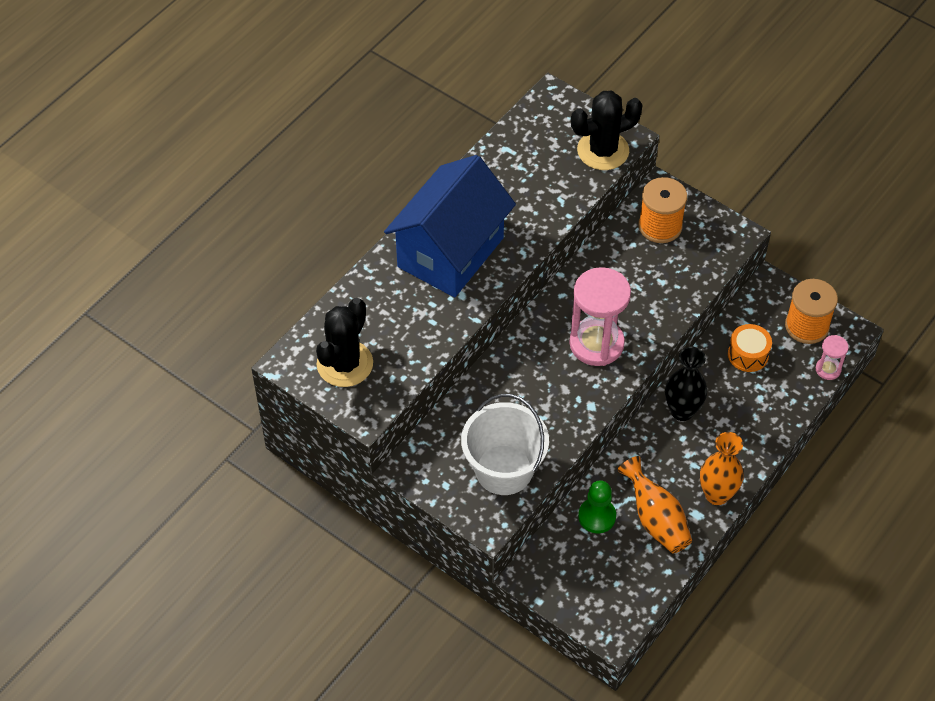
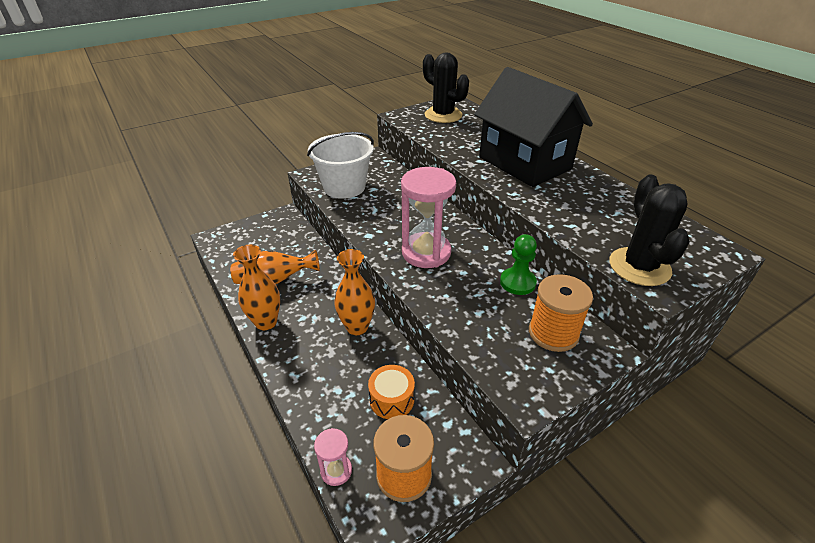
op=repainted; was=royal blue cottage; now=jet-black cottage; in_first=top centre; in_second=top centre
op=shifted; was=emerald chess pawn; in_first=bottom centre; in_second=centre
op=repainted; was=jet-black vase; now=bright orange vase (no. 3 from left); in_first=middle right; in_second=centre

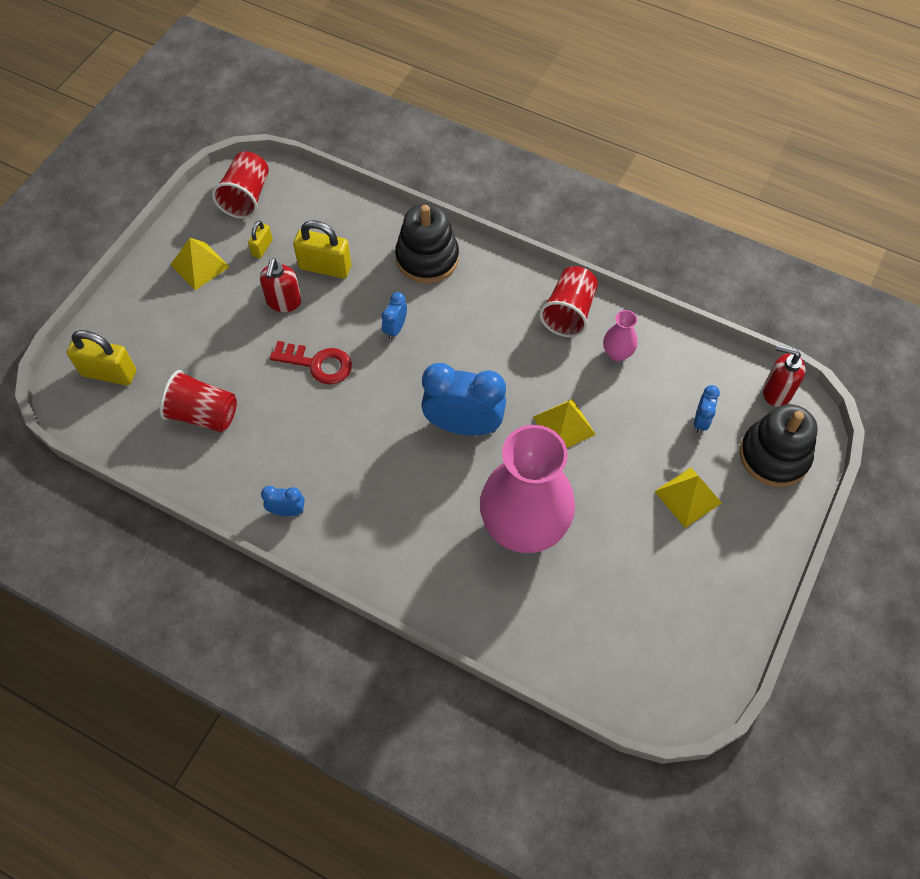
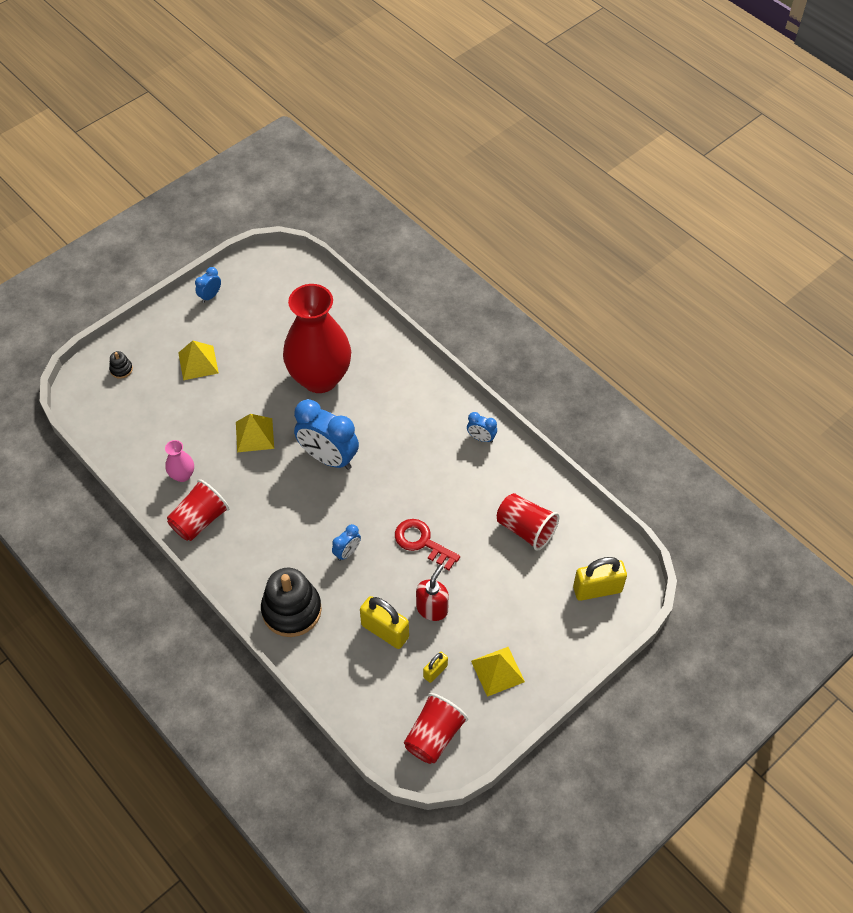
op=rotated; was=bright yellow padlock (no. 1 from left in the first image); in_first=middle left; in_second=middle right; clockwise=-45
op=repainted; was=pink vase (no. 1 from left); now=scarlet vase; in_first=centre; in_second=centre
op=shifted; was=royal blue clock (no. 4 from left in the first image); now=royal blue clock (no. 1 from left); in_first=middle right; in_second=top left
op=scaled; was=jet-black stacking rings (no. 2 from left in the first image); in_first=middle right; in_second=middle left; ratio=0.43
op=gone; was=scarlet pump bottle (no. 2 from left); in_first=middle right

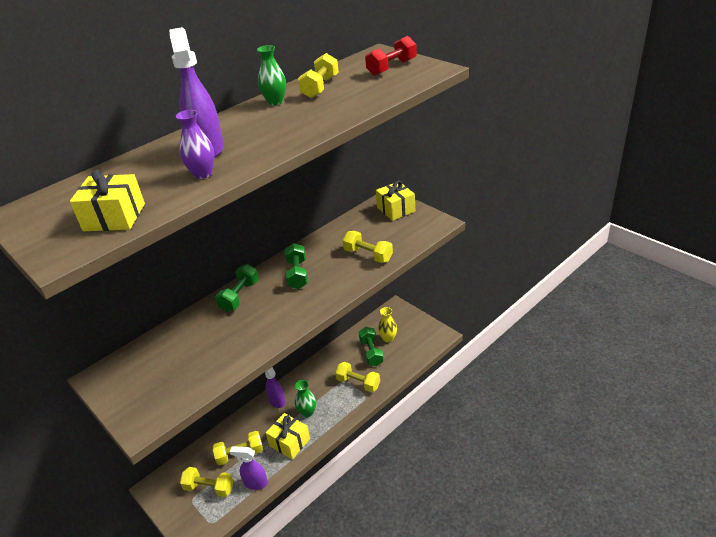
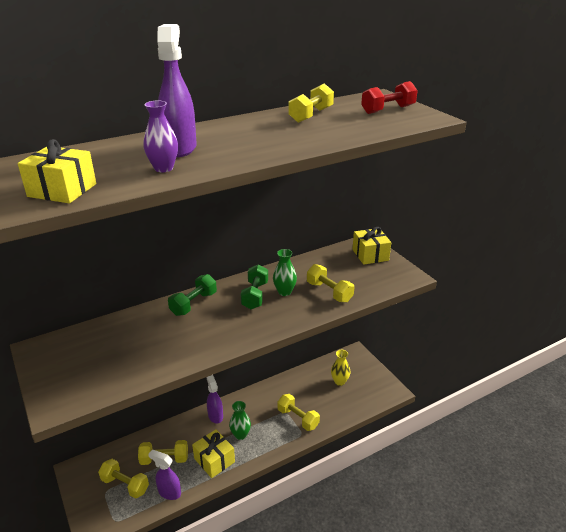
op=shifted; was=emerald vase (no. 1 from left in the first image); now=emerald vase (no. 2 from left); in_first=top centre; in_second=centre
op=gone; was=emerald dumbbell (no. 3 from left); in_first=centre

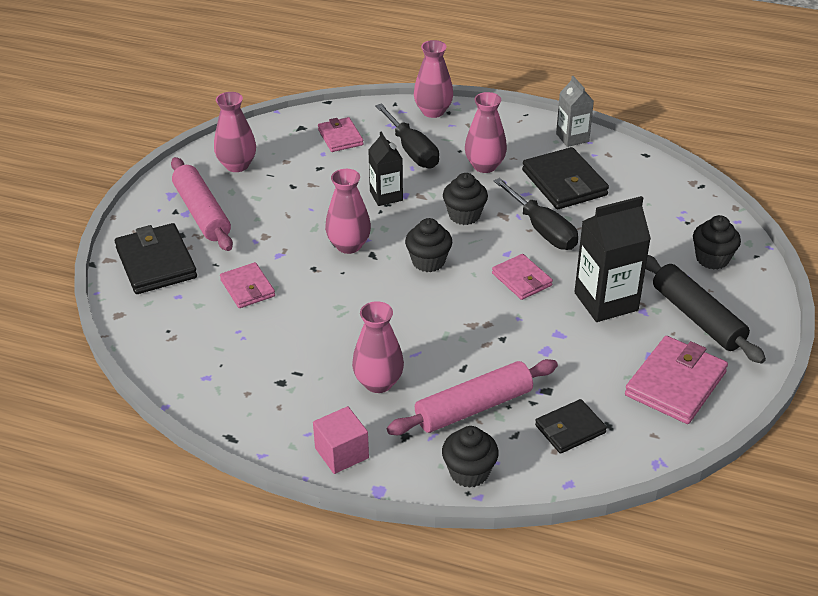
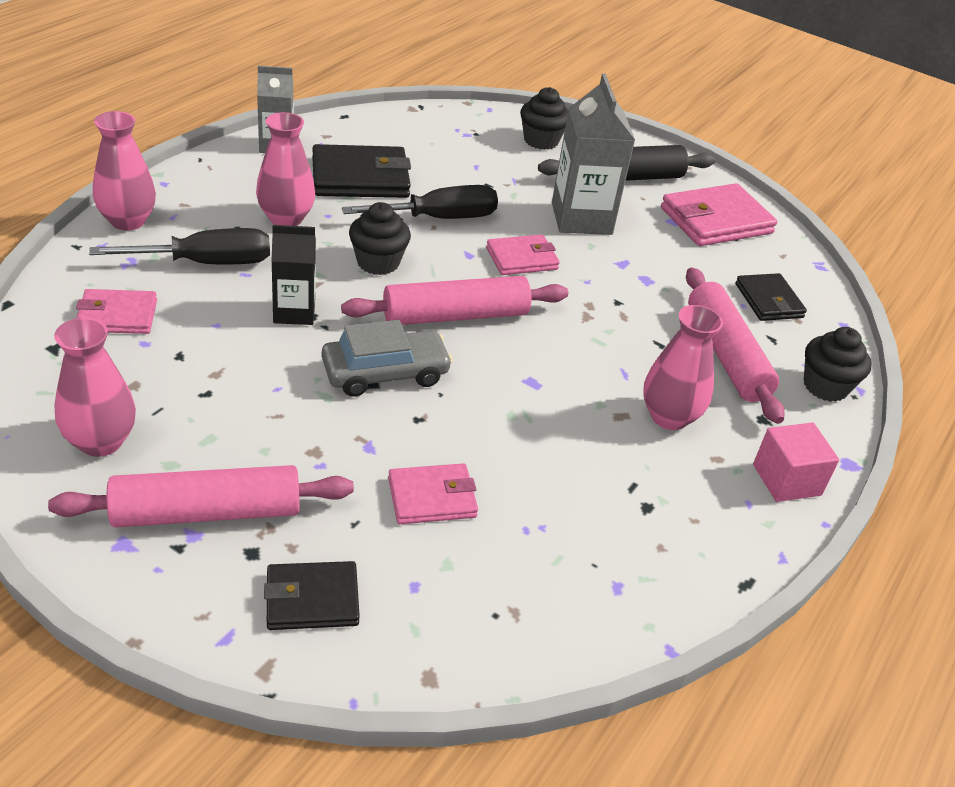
op=scaled; was=jet-black billfold (no. 1 from left); in_first=middle left; in_second=bottom left; ratio=0.61
op=swapped; was=pink vase (no. 2 from left); now=grey automobile; in_first=centre; in_second=centre
op=swapped; was=jet-black muffin (no. 1 from left); now=pink dough roller (no. 2 from left); in_first=centre; in_second=centre
op=repainted; was=jet-black juice carton (no. 2 from left); now=grey juice carton (no. 2 from left); in_first=middle right; in_second=top centre
op=rotated; was=pink billfold (no. 4 from left); in_first=middle right; in_second=top right; clockwise=-75

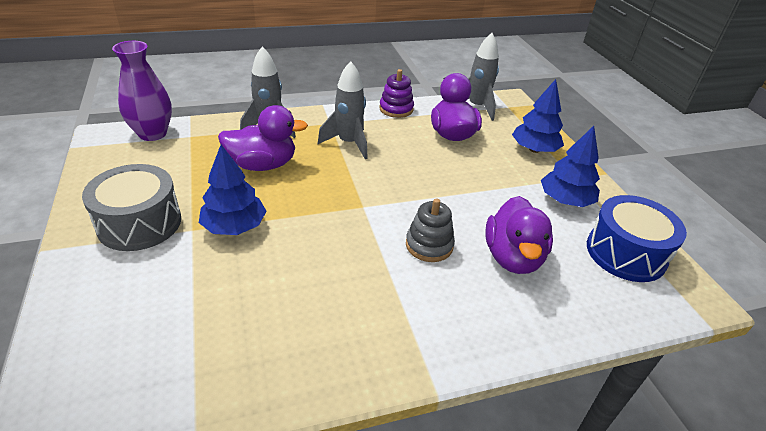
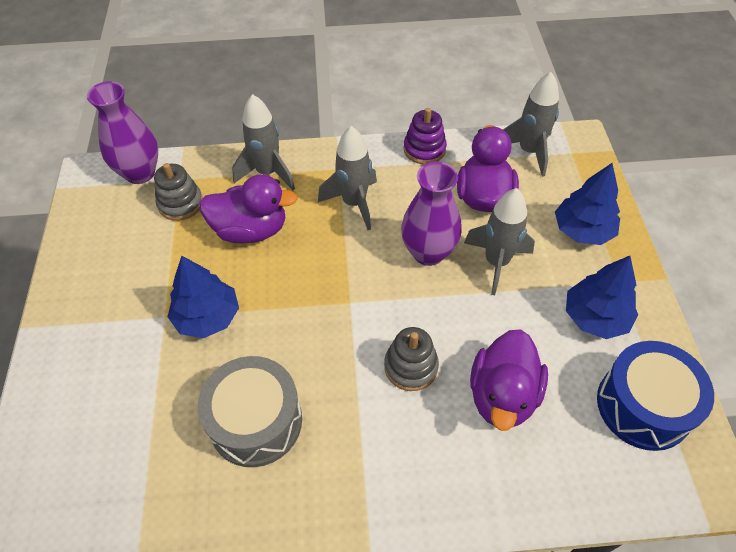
op=shifted; was=grey drum; in_first=middle left; in_second=bottom centre
op=new; now=grey stacking rings (no. 1 from left); in_second=middle left
op=new; now=violet vase (no. 2 from left); in_second=centre
op=new; now=grey toy rocket (no. 3 from left); in_second=middle right

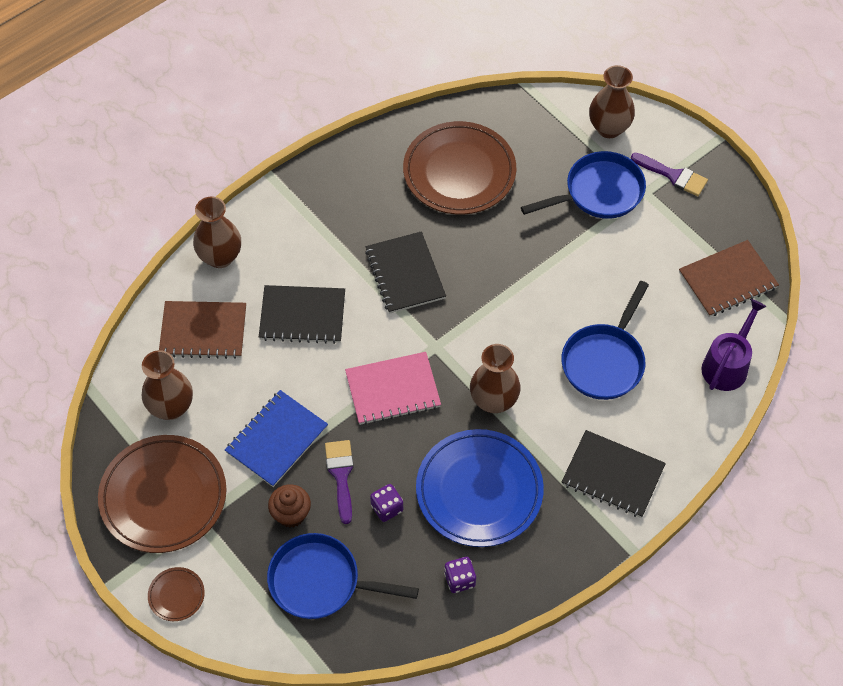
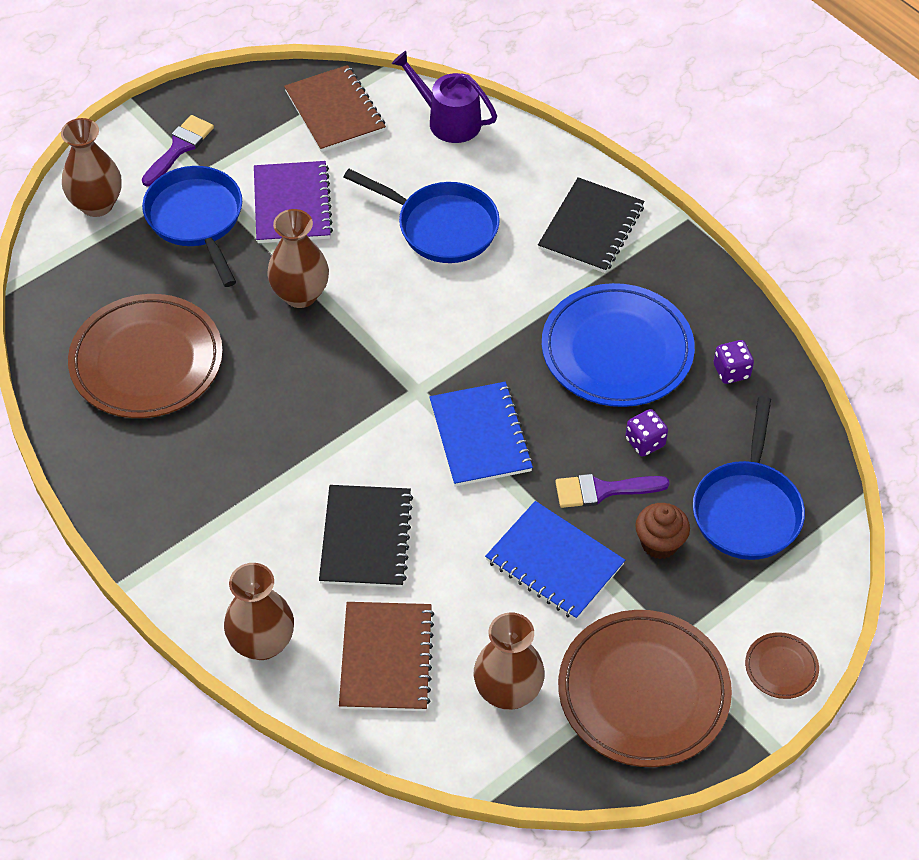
op=repainted; was=pink exercise book; now=royal blue exercise book (no. 1 from left); in_first=centre; in_second=centre
op=gone; was=jet-black exercise book (no. 2 from left); in_first=centre
op=shifted; was=brown vase (no. 3 from left); in_first=centre; in_second=top left
op=new; now=violet exercise book; in_second=top left

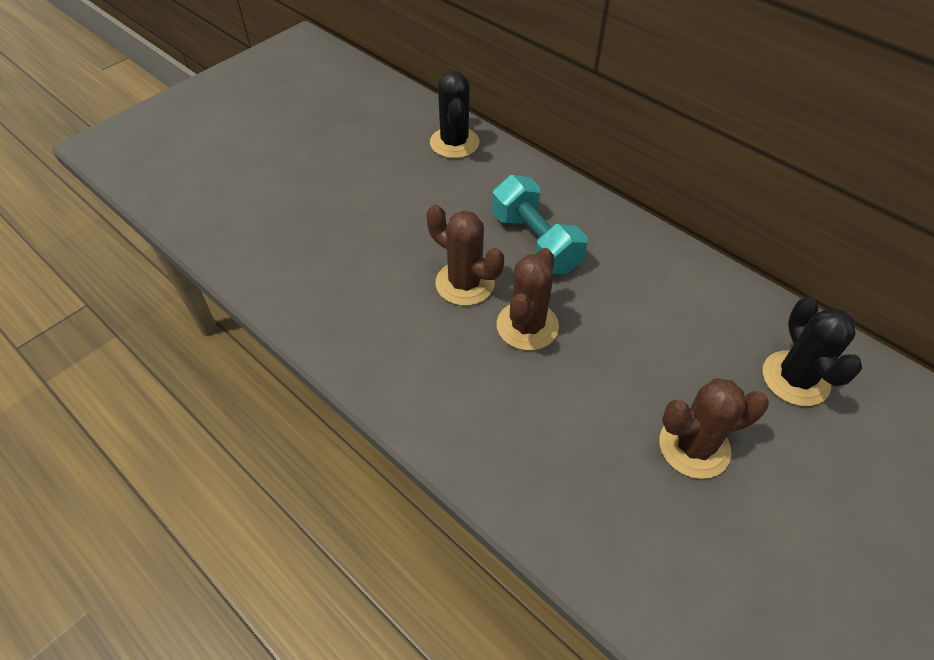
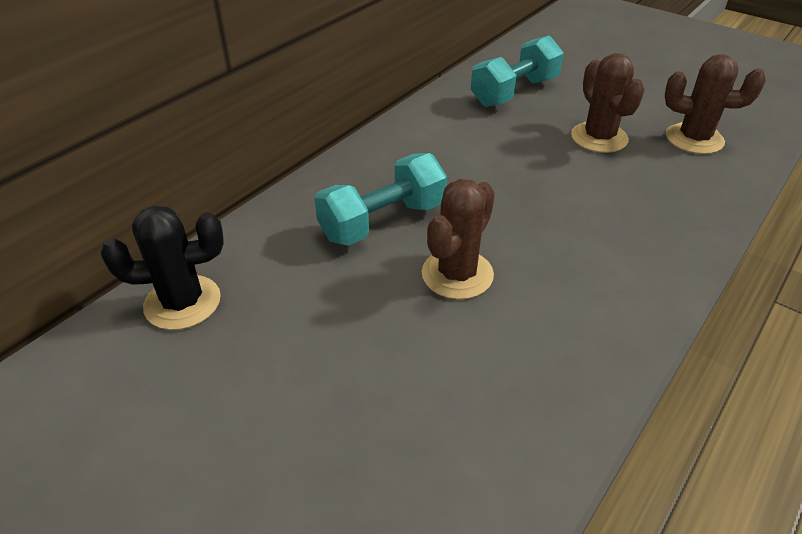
op=shifted; was=brown prickly plant (no. 2 from left in the first image); now=brown prickly plant (no. 3 from left); in_first=centre; in_second=top right
op=swapped; was=jet-black prickly plant (no. 2 from left); now=teal dumbbell (no. 2 from left); in_first=middle right; in_second=top centre

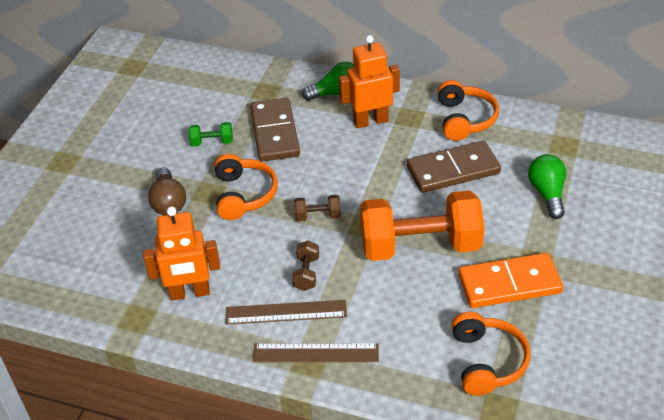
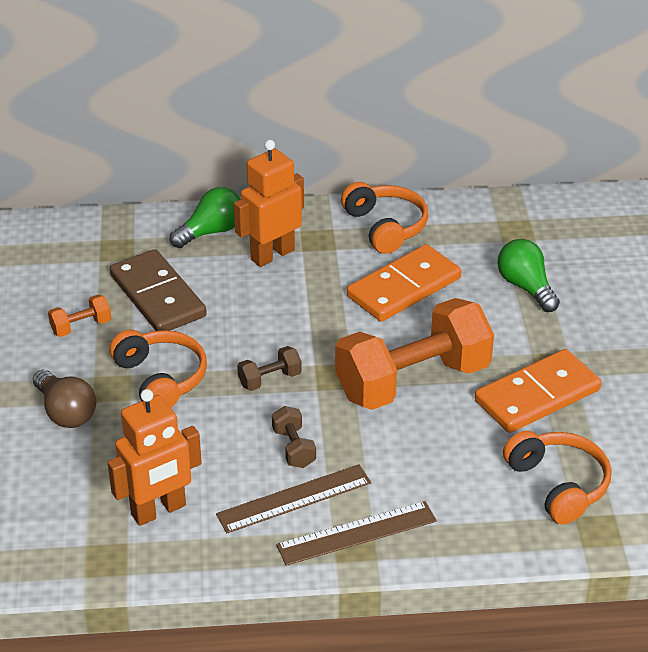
op=repainted; was=emerald dumbbell; now=bright orange dumbbell (no. 1 from left); in_first=top left; in_second=middle left
op=repainted; was=brown domino tile (no. 2 from left); now=bright orange domino tile (no. 1 from left); in_first=middle right; in_second=centre

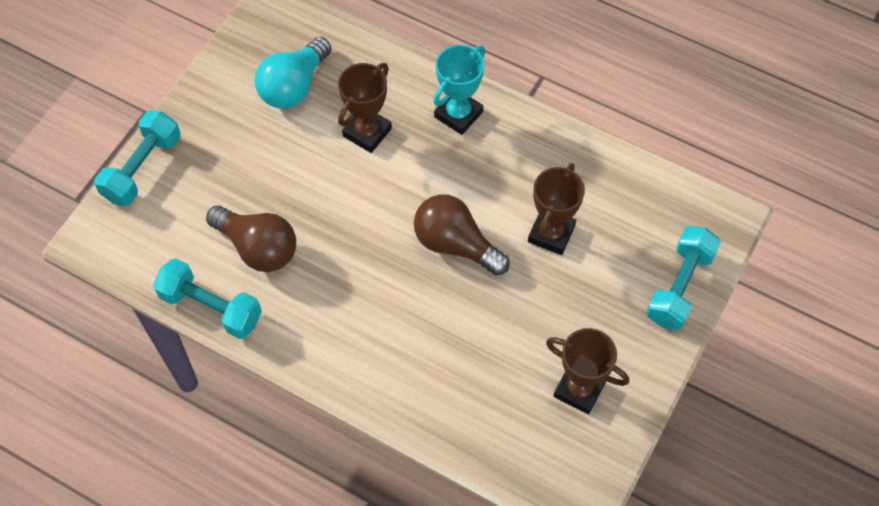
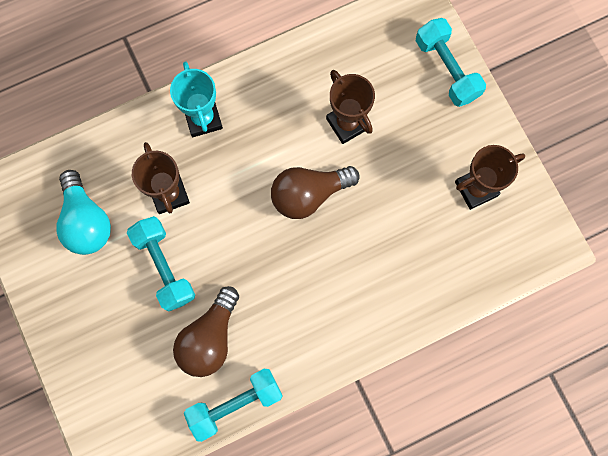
op=shifted; was=teal dumbbell (no. 1 from left); in_first=top left; in_second=middle left
op=rotated; was=brown bulb (no. 1 from left); in_first=middle left; in_second=bottom centre; clockwise=135

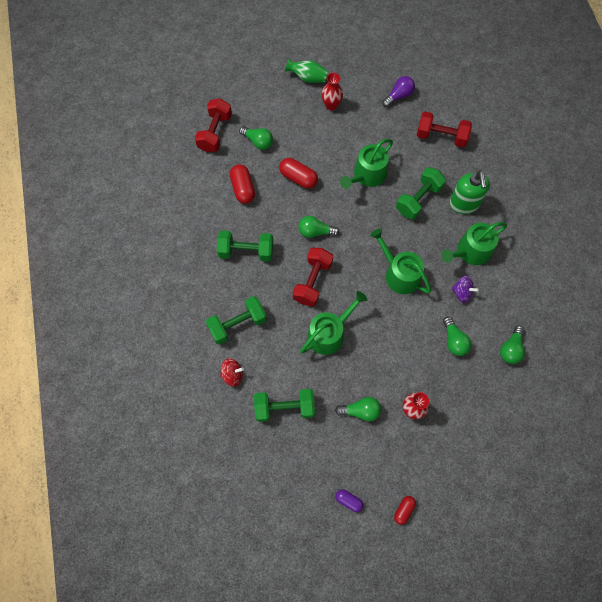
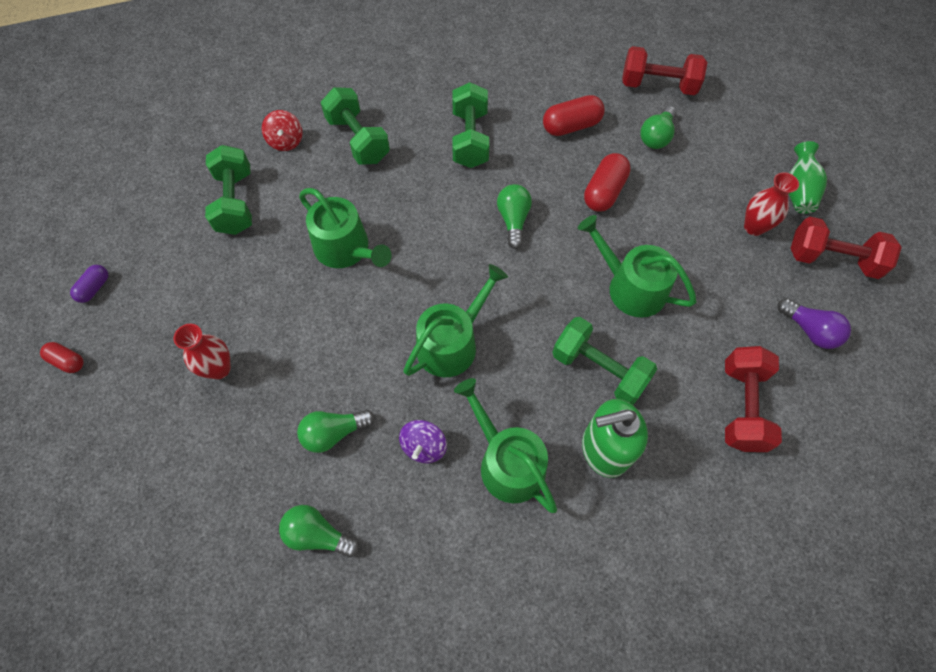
op=shifted; was=scarlet dumbbell (no. 2 from left in the first image); now=scarlet dumbbell (no. 3 from left); in_first=centre; in_second=middle right
op=gone; was=emerald bulb (no. 3 from left); in_first=bottom centre

